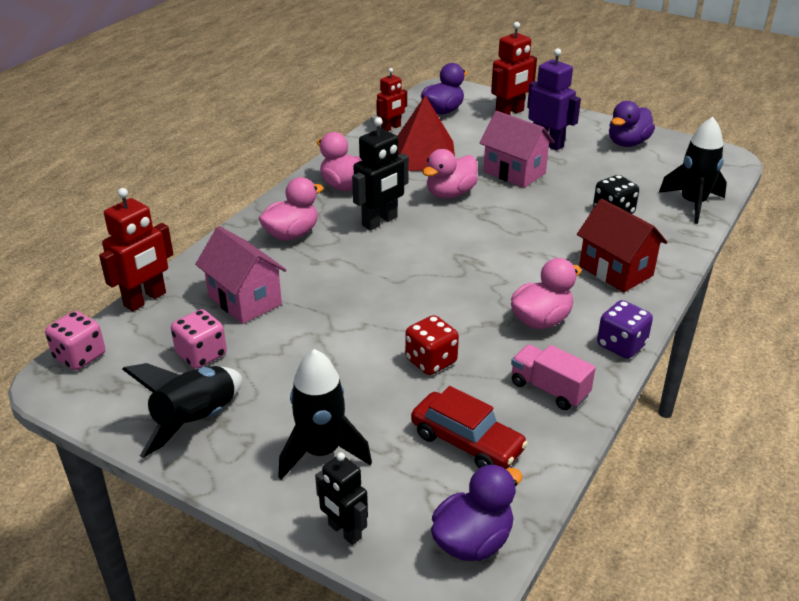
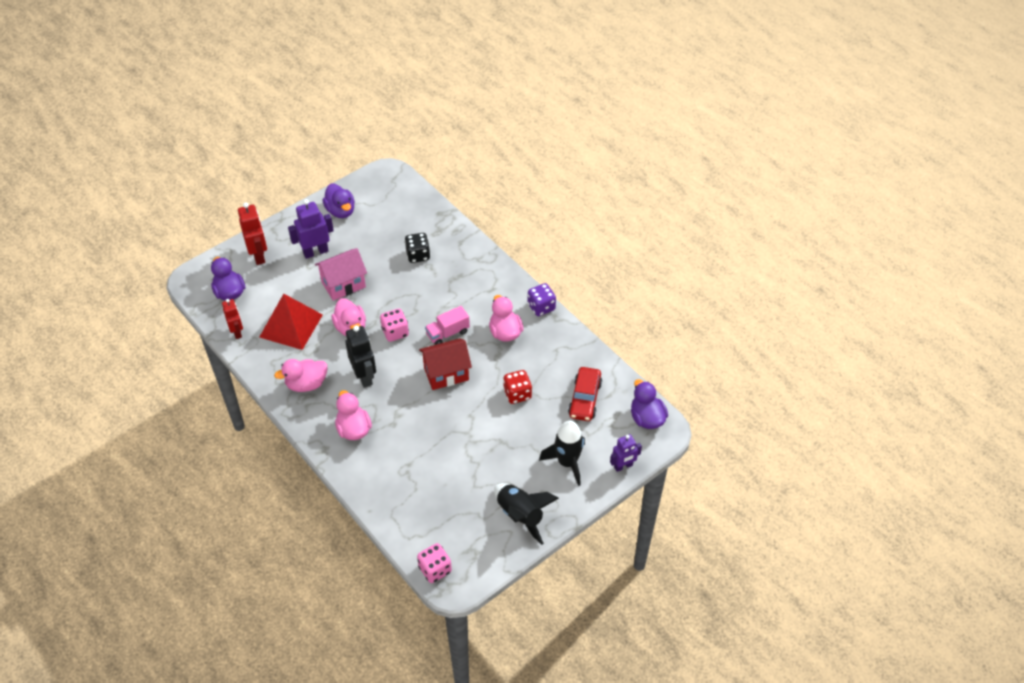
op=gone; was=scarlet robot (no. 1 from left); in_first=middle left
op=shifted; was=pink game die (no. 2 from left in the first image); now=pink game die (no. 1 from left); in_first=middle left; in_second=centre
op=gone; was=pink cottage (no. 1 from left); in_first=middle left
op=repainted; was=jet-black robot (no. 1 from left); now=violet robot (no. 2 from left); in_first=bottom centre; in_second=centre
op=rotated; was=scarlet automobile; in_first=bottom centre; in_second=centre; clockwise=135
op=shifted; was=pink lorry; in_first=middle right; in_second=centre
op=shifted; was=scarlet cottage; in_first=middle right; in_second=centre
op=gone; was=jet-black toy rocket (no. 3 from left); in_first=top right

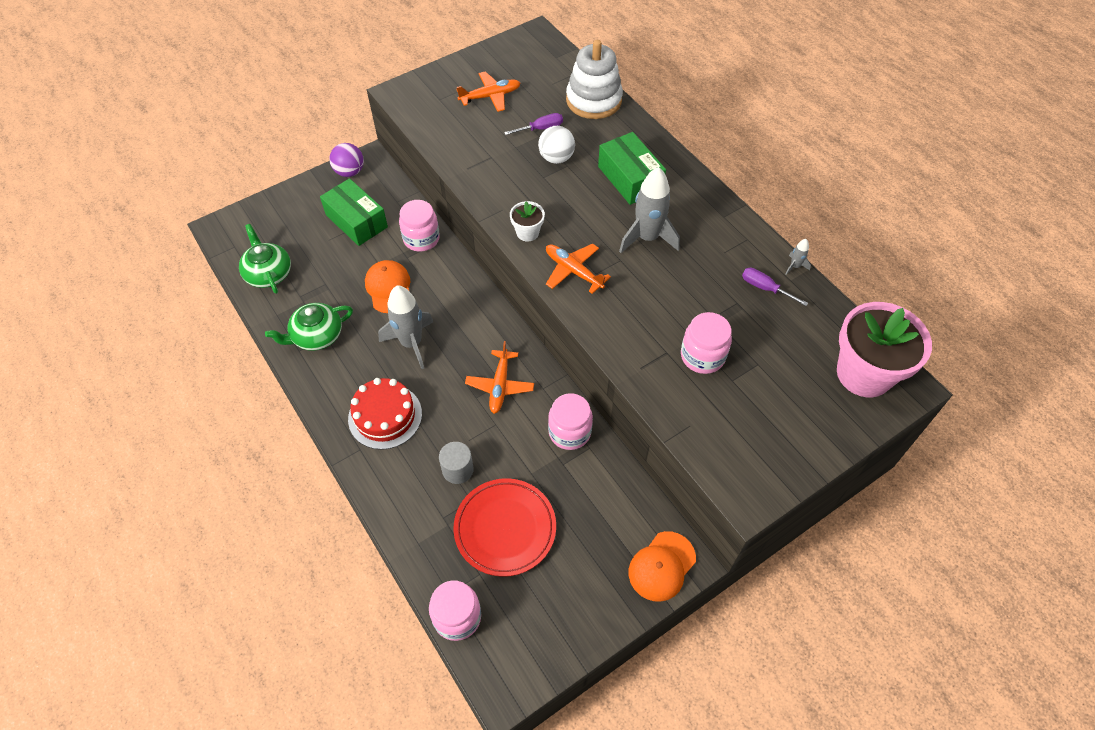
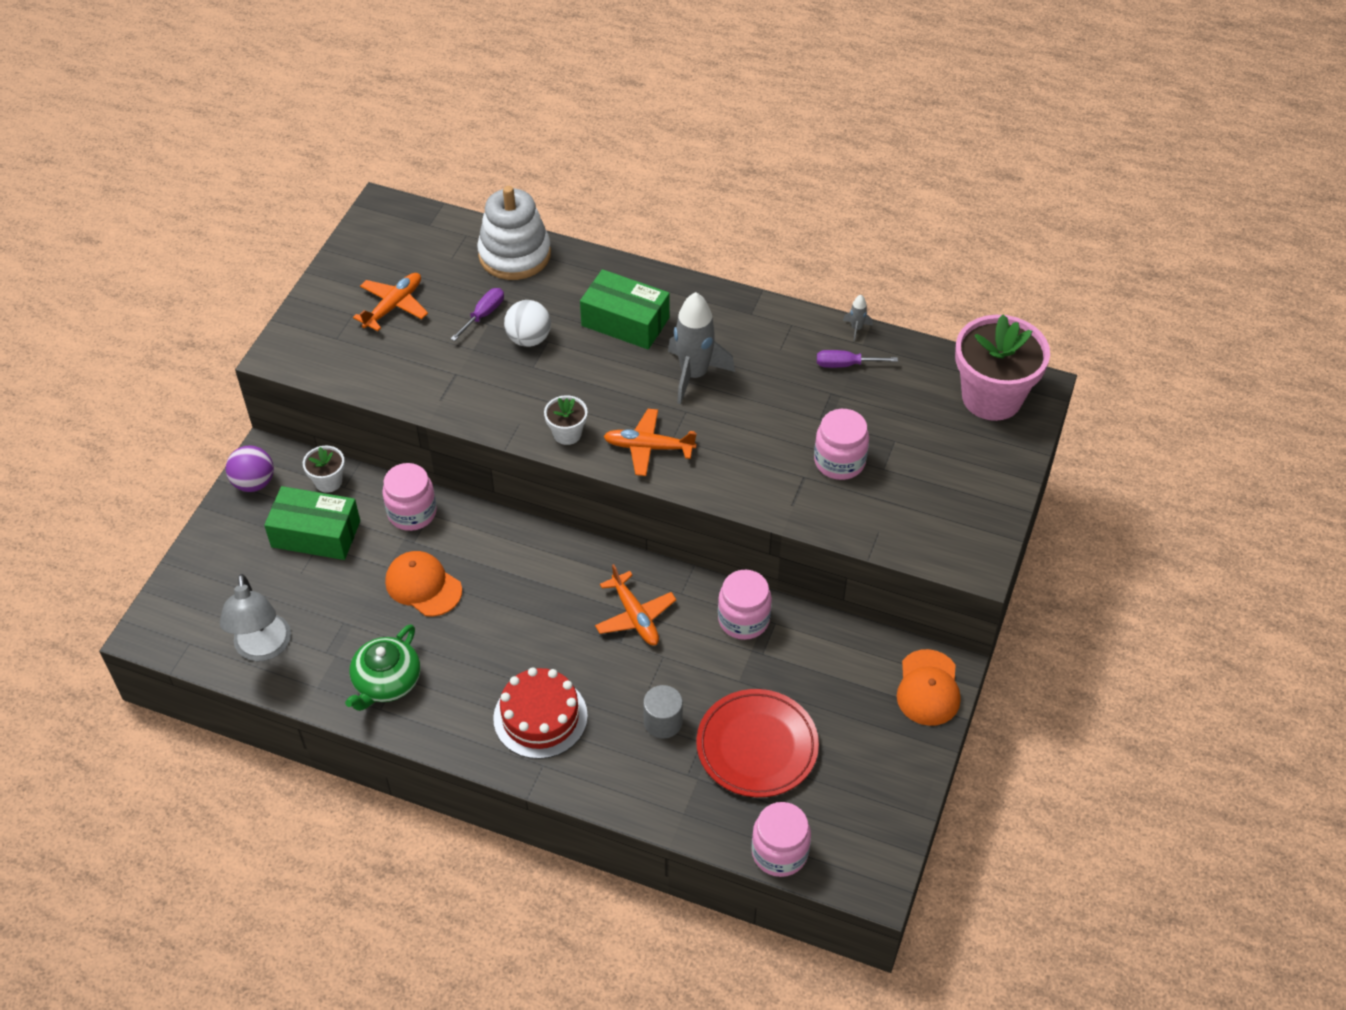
op=swapped; was=emerald teapot (no. 1 from left); now=grey desk lamp; in_first=middle left; in_second=middle left
op=gone; was=grey toy rocket (no. 1 from left); in_first=centre
op=new; now=snow-white plant pot (no. 1 from left); in_second=middle left

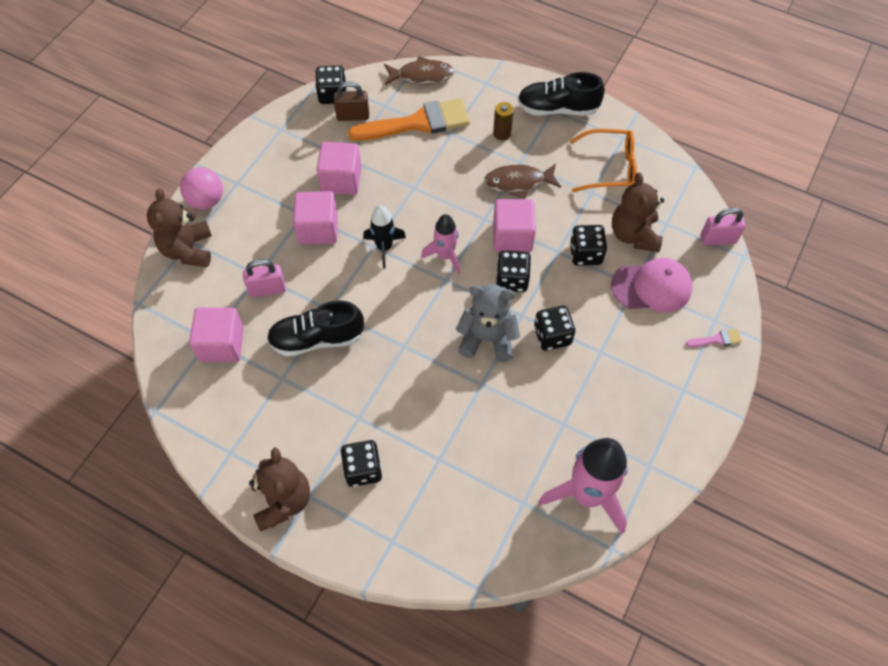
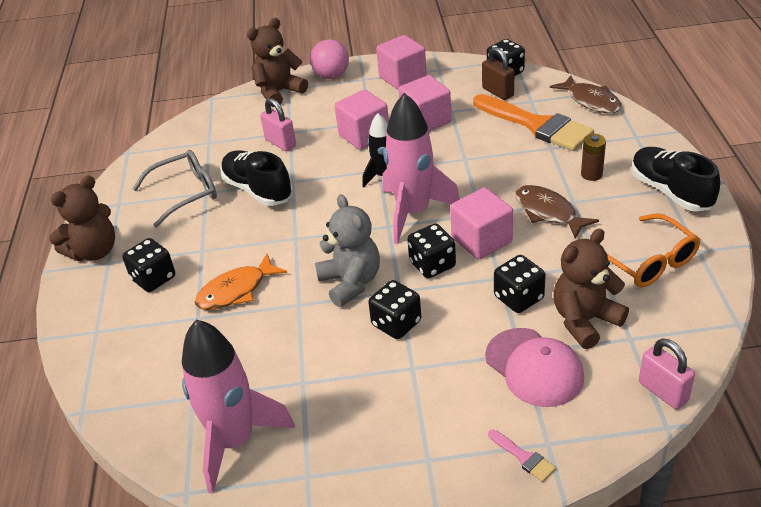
op=shifted; was=pink cube (no. 1 from left in the first image); now=pink cube (no. 2 from left); in_first=middle left; in_second=top centre
op=scaled; was=pink toy rocket (no. 1 from left in the first image); in_first=centre; in_second=top centre; ratio=1.77
op=new; now=grey spectacles; in_second=middle left
op=new; now=bright orange toy fish; in_second=middle left

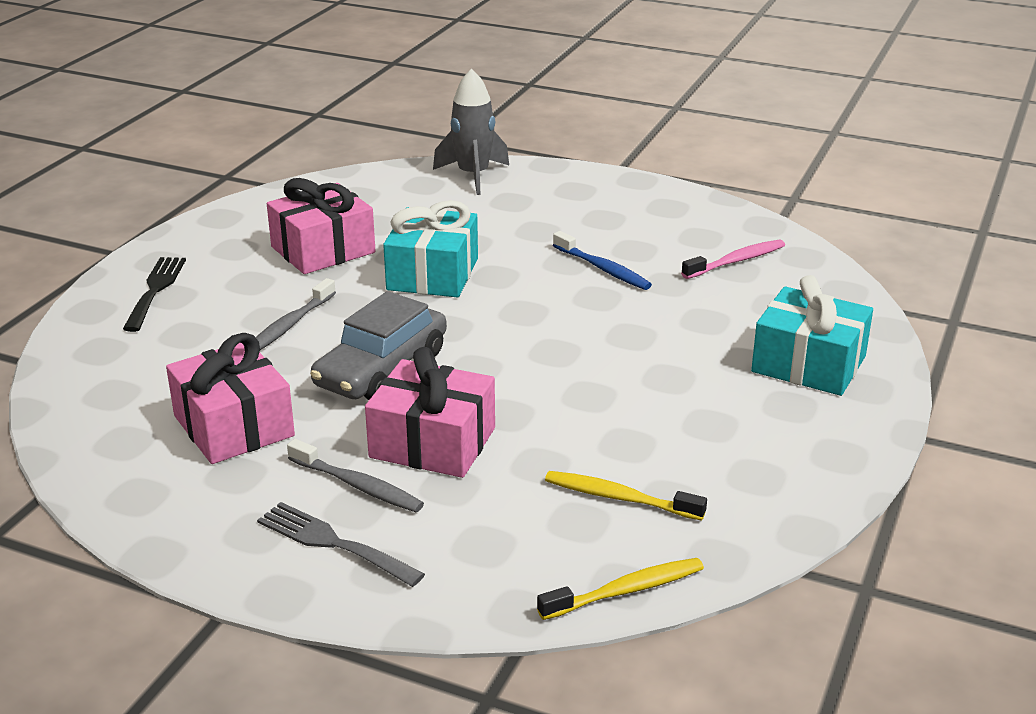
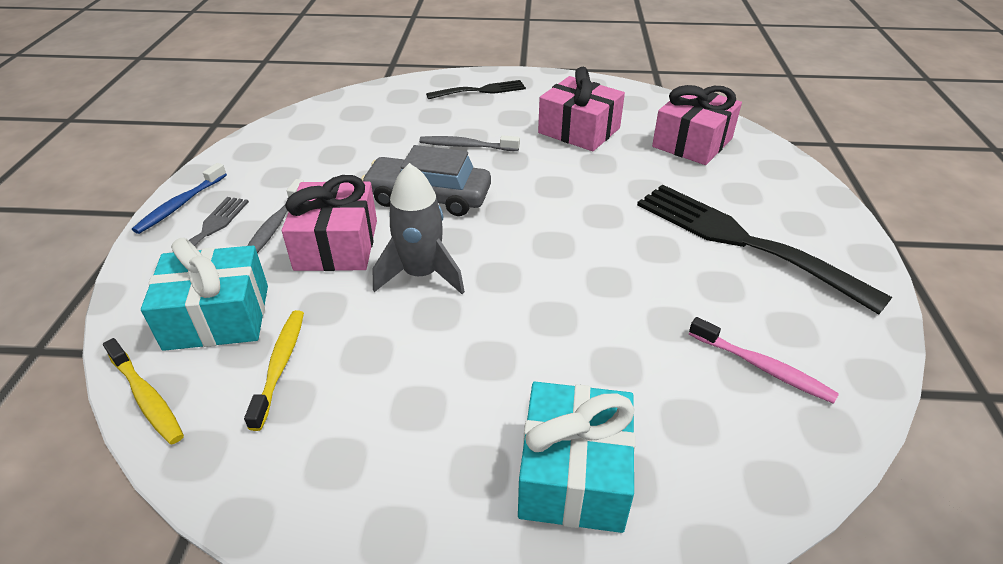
op=shifted; was=pink gift (no. 1 from left in the first image); now=pink gift (no. 3 from left); in_first=middle left; in_second=top right
op=shifted; was=teal gift (no. 1 from left); in_first=centre; in_second=middle left
op=shifted; was=grey toy rocket; in_first=top centre; in_second=centre
op=shifted; was=royal blue tooth brush; in_first=centre; in_second=middle left
op=new; now=jet-black dinner fork (no. 2 from left); in_second=middle right

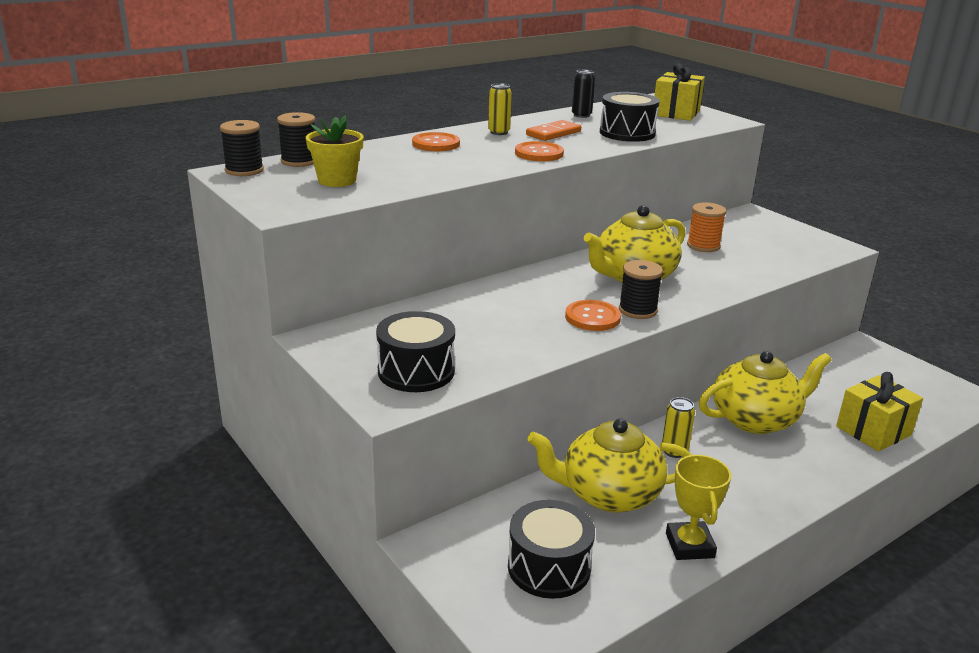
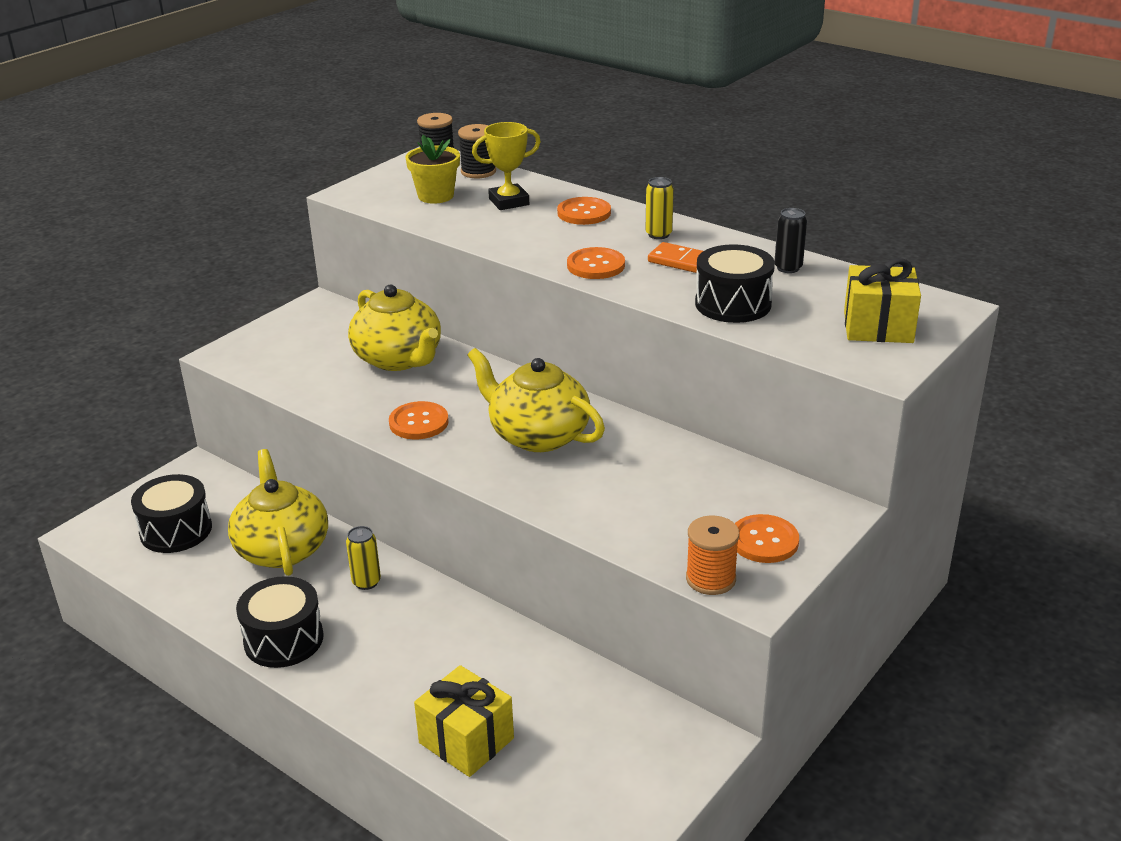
op=shifted; was=jet-black drum (no. 1 from left in the first image); now=jet-black drum (no. 2 from left); in_first=centre; in_second=bottom left
op=gone; was=jet-black bobbin (no. 3 from left); in_first=centre
op=shifted; was=bright yellow award cup; in_first=bottom right; in_second=top centre
op=shifted; was=bright orange bobbin; in_first=middle right; in_second=centre
op=shifted; was=bright yellow teapot (no. 3 from left in the first image); now=bright yellow teapot (no. 2 from left); in_first=middle right; in_second=centre
op=new; now=bright orange button (no. 4 from left); in_second=middle right

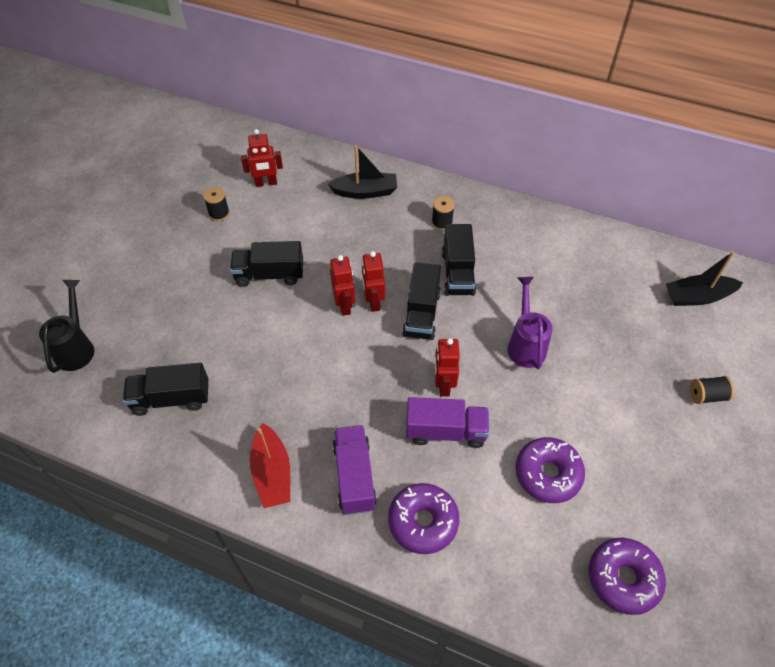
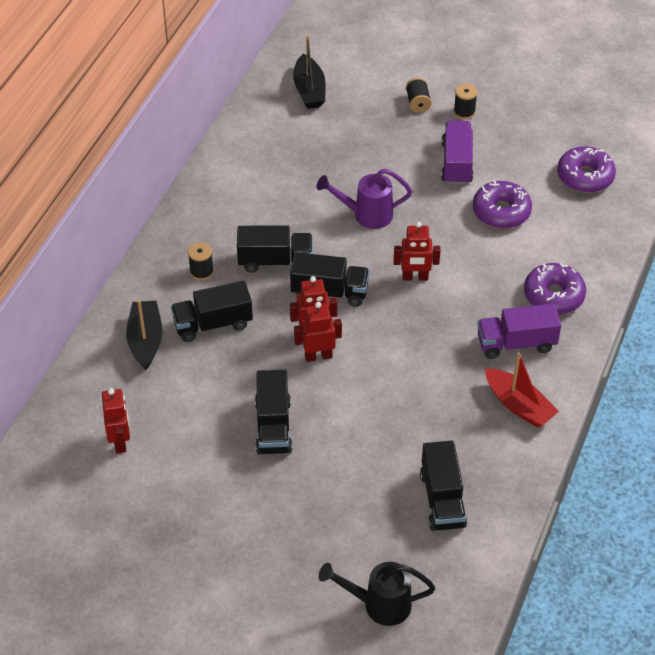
op=shifted; was=jet-black bobbin (no. 1 from left in the first image); now=jet-black bobbin (no. 3 from left); in_first=top left; in_second=top right
op=rotated; was=scarlet boat; in_first=bottom centre; in_second=middle right; clockwise=60
op=shifted; was=violet lorry (no. 2 from left in the first image); now=violet lorry (no. 1 from left); in_first=centre; in_second=top right
op=new; now=jet-black lorry (no. 1 from left); in_second=middle left

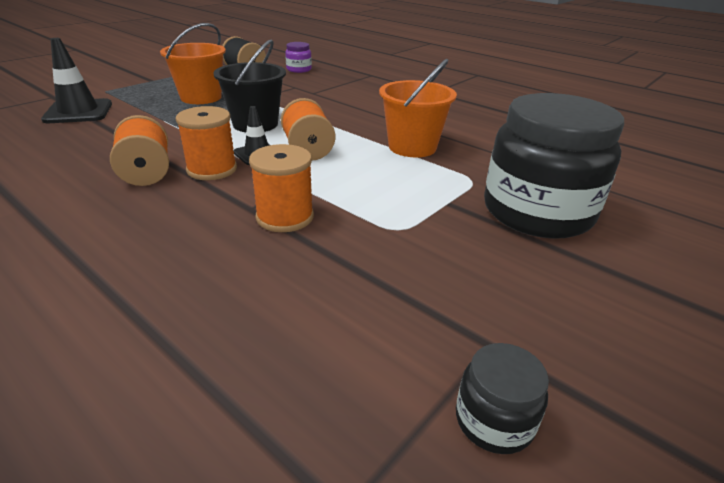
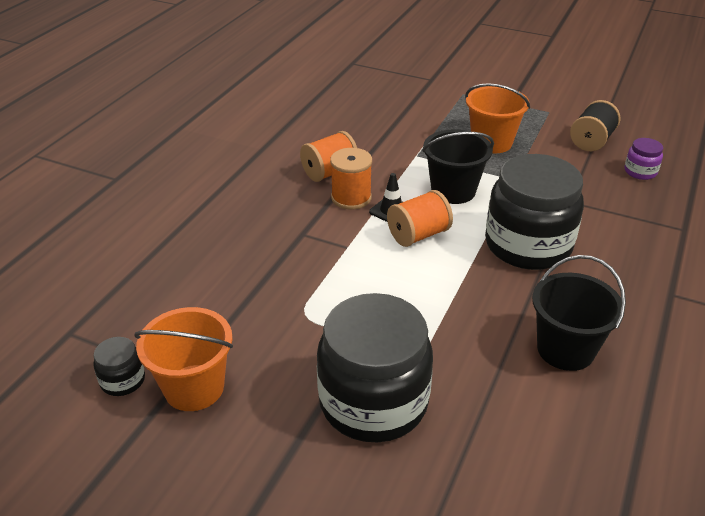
op=gone; was=jet-black road cone (no. 1 from left); in_first=top left
op=gone; was=bright orange bobbin (no. 3 from left); in_first=centre
op=shifted; was=bright orange sand bucket (no. 2 from left in the first image); now=bright orange sand bucket (no. 1 from left); in_first=top centre; in_second=bottom left
op=new; now=jet-black jar (no. 3 from left); in_second=middle right
op=new; now=jet-black sand bucket (no. 2 from left); in_second=middle right

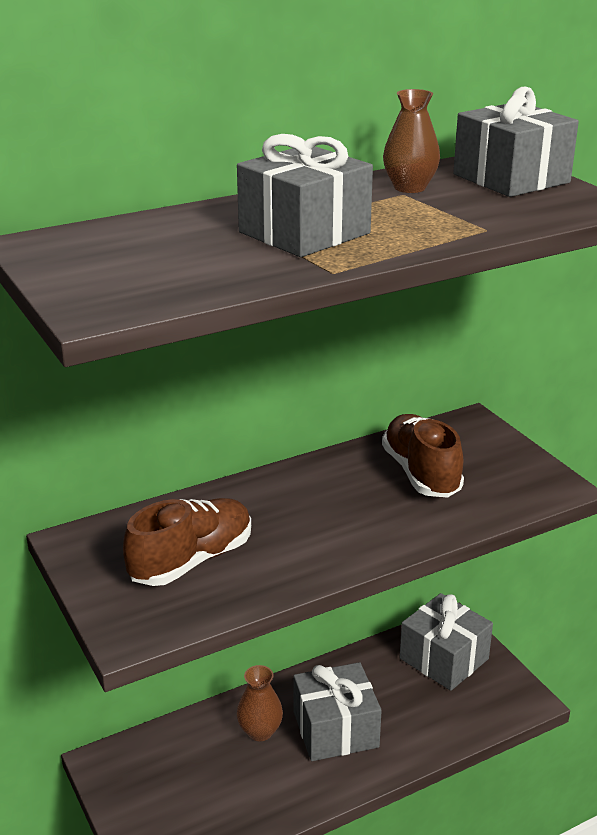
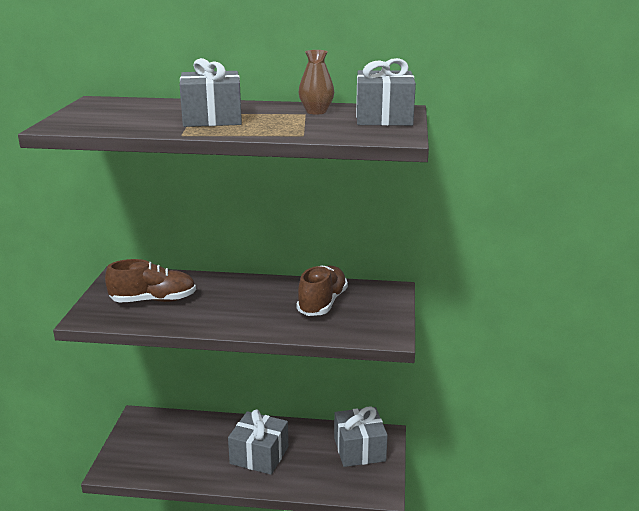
op=gone; was=brown vase (no. 1 from left); in_first=bottom centre

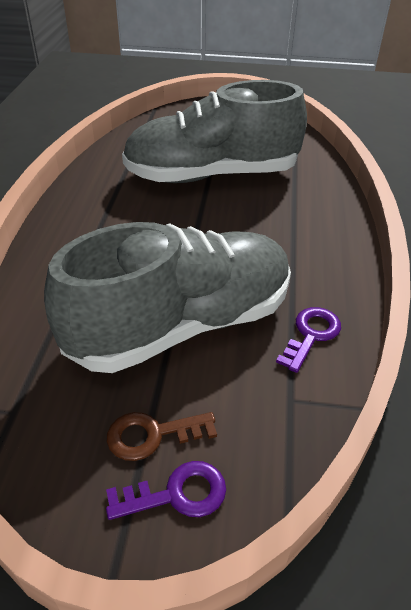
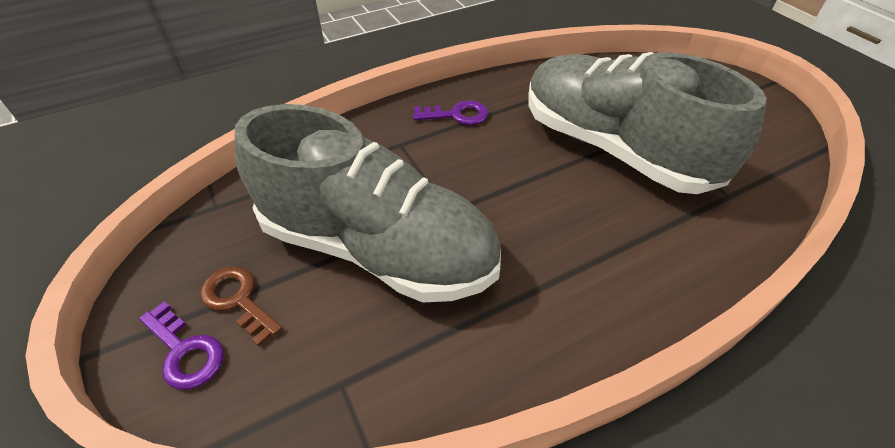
op=shifted; was=violet door key (no. 2 from left); in_first=middle right; in_second=top centre

